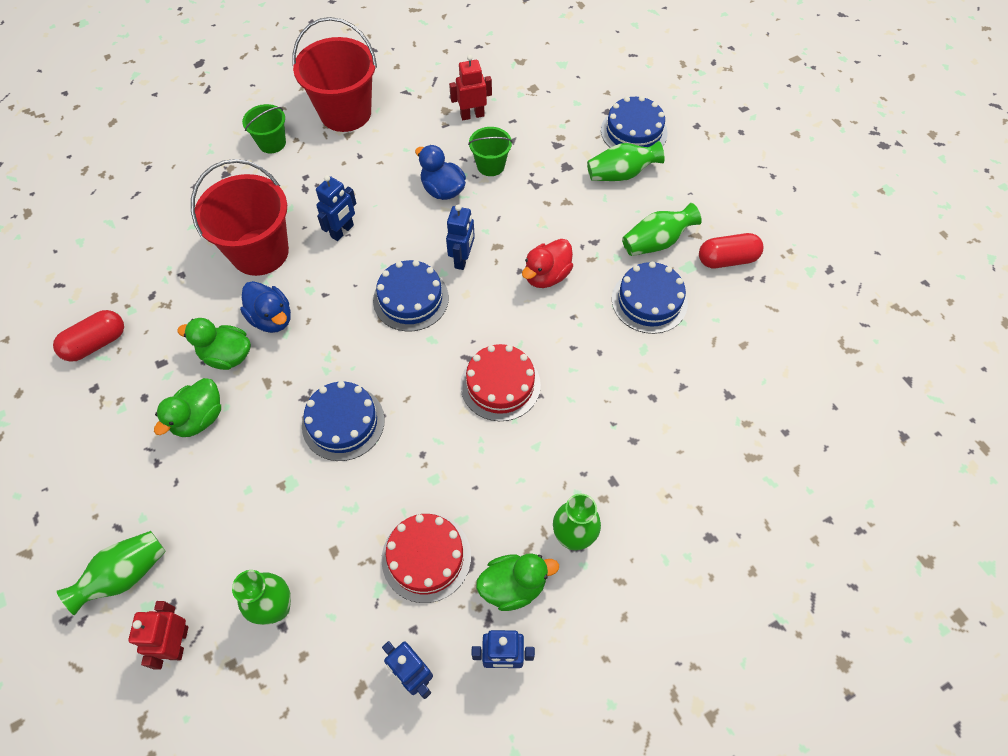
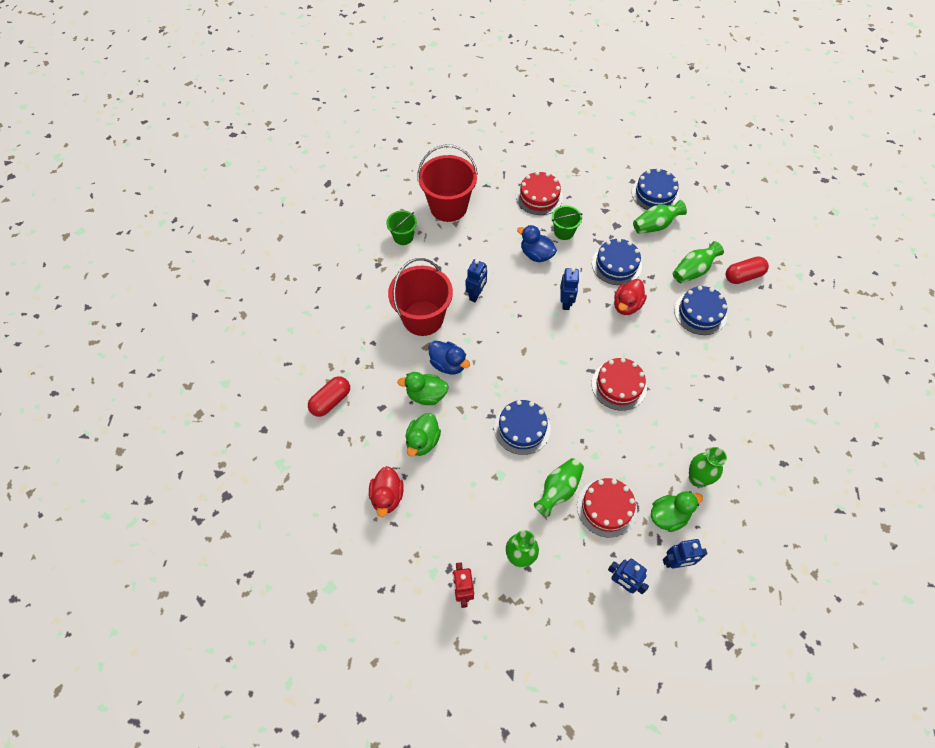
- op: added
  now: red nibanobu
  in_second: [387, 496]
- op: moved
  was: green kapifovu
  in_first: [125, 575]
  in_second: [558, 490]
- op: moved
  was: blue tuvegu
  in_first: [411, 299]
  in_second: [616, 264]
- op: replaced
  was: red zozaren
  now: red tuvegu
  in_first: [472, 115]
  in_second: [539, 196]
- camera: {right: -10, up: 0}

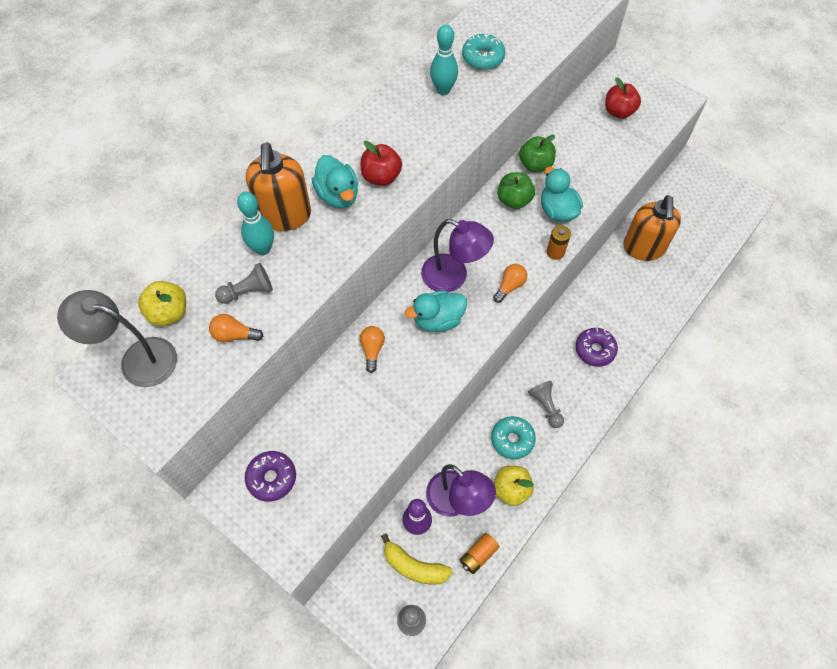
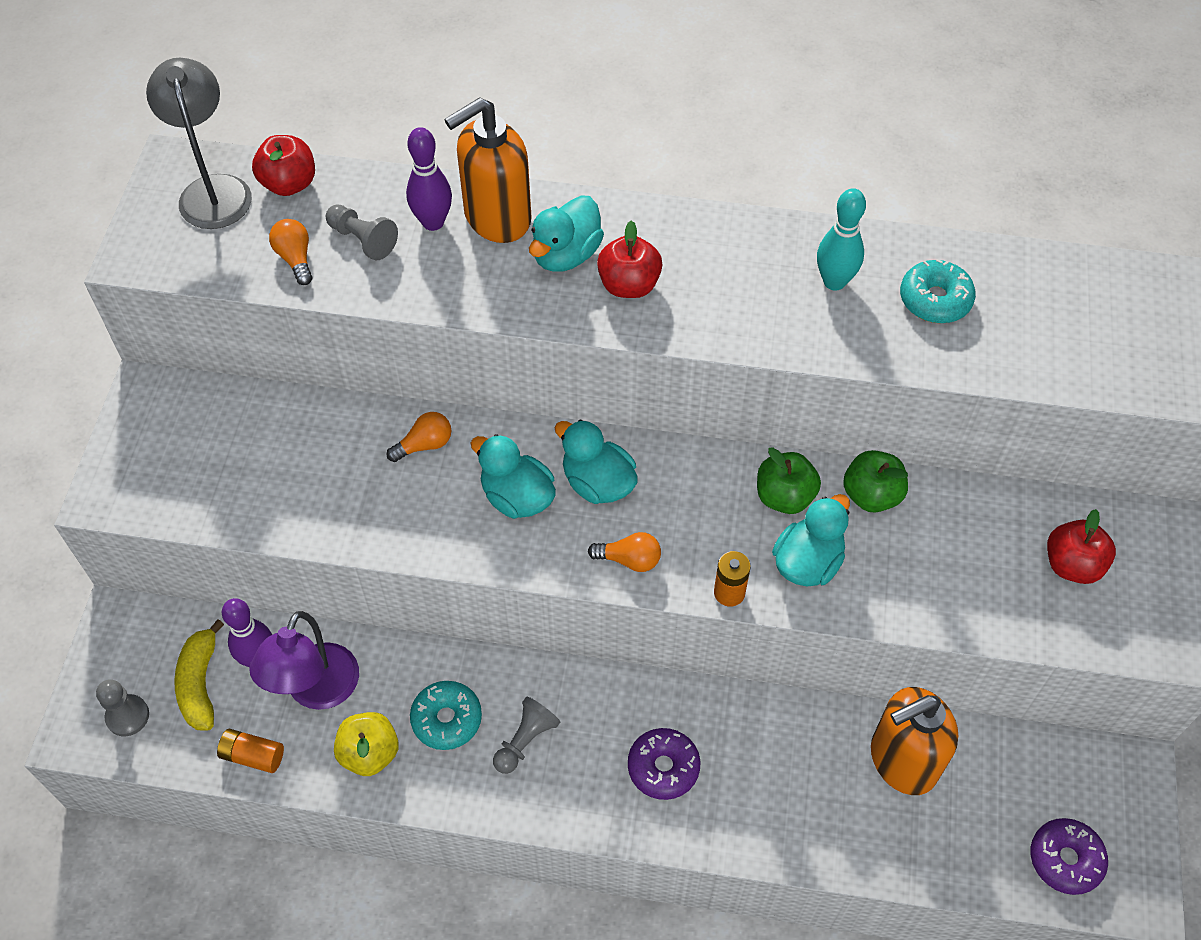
- op: moved
  was: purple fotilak
  in_first: [272, 478]
  in_second: [1065, 859]
- op: replaced
  was: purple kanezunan
  now: turquoise nibanobu
  in_first: [453, 277]
  in_second: [597, 483]
- op: recoloured
  was: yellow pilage
  now: red pilage
  in_first: [169, 312]
  in_second: [289, 184]
- op: recoloured
  was: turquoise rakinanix
  now: purple rakinanix
  in_first: [263, 249]
  in_second: [433, 222]
- camera: {right: 60, up: -5}

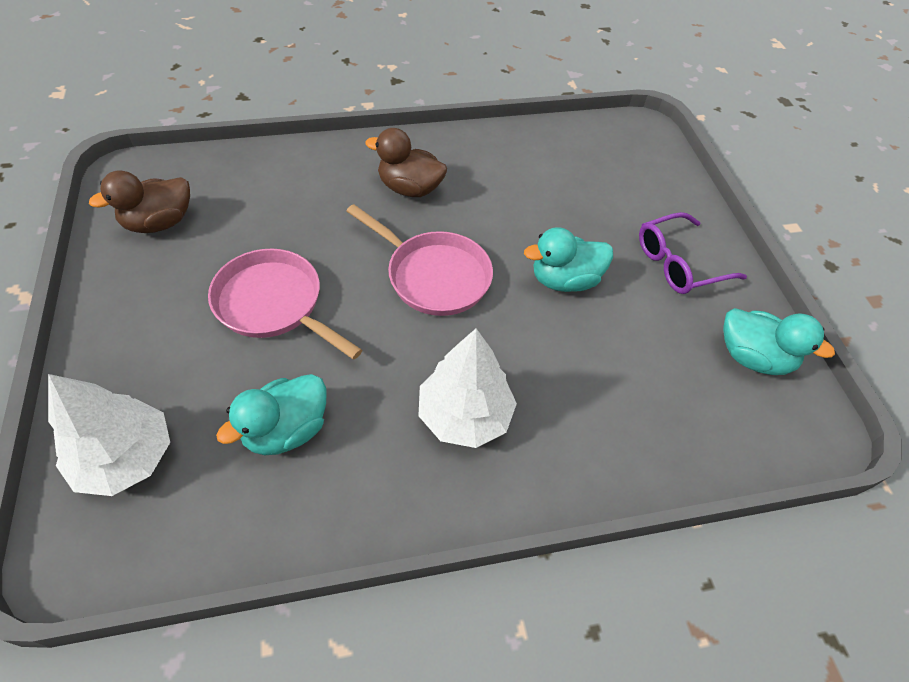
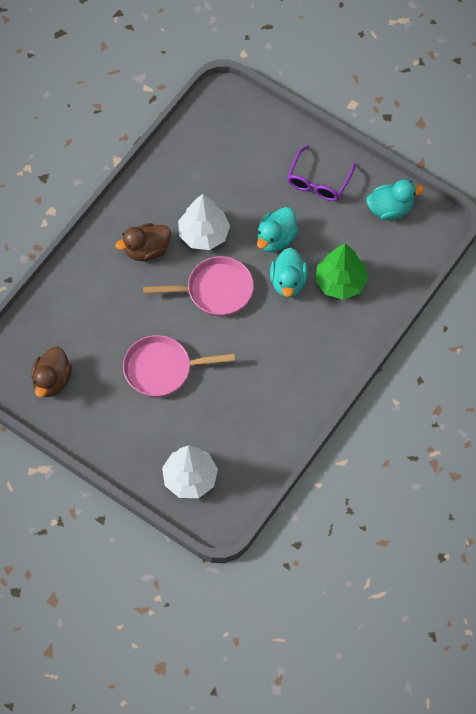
- op: added
  now: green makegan
  in_second: [340, 282]
- op: moved
  was: turquoise nibanobu
  in_first: [286, 430]
  in_second: [288, 282]
- op: moved
  was: white makegan
  in_first: [464, 415]
  in_second: [203, 234]
- camera: {right: -40, up: 10}

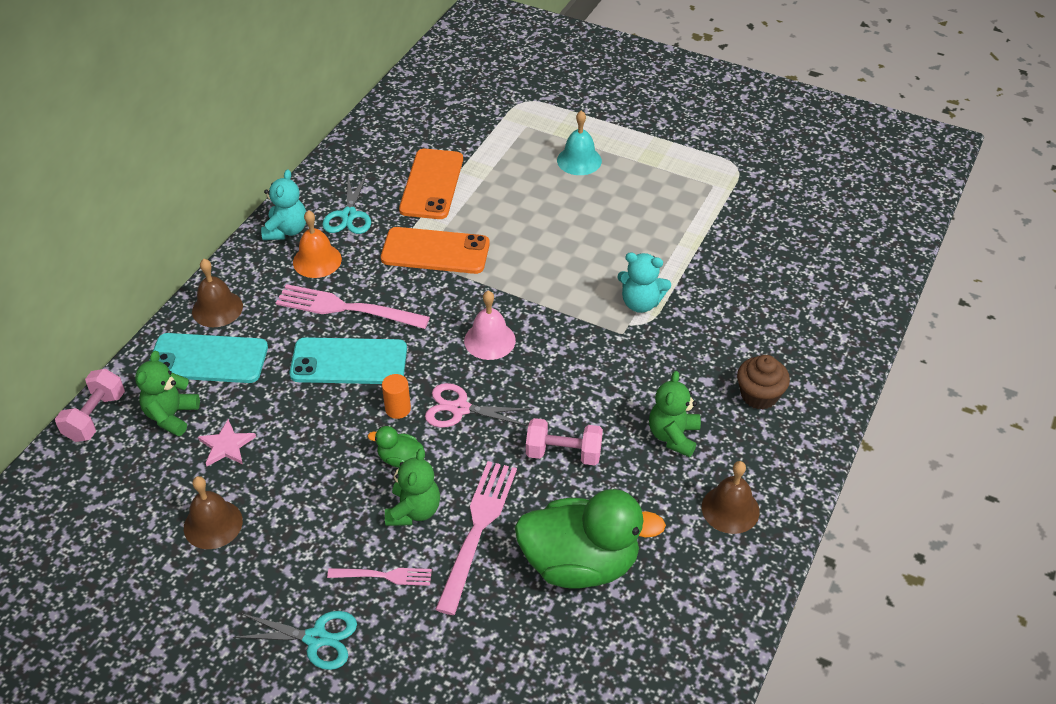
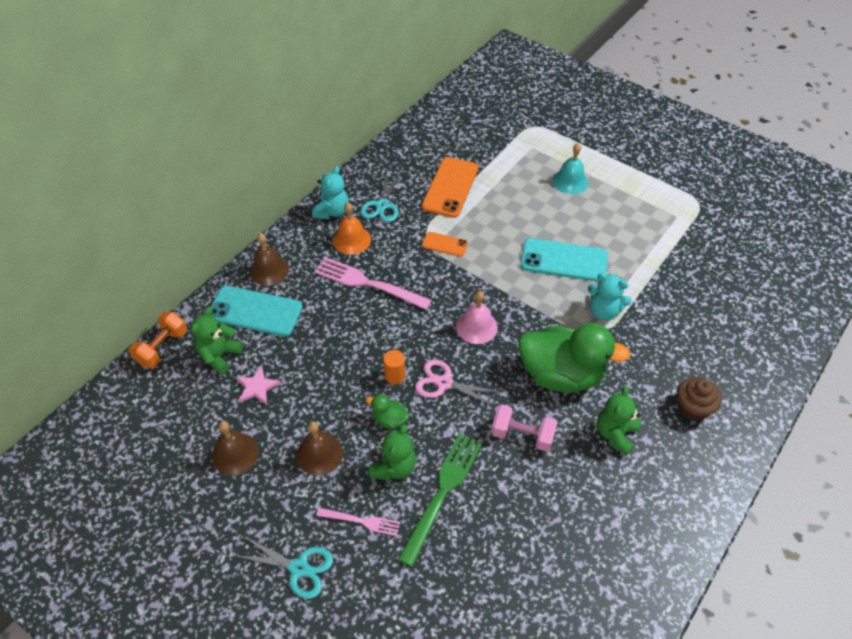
- op: moved
  was: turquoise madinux
  in_first: [349, 362]
  in_second: [564, 260]
- op: moved
  was: green nibanobu
  in_first: [580, 563]
  in_second: [561, 374]
- op: moved
  was: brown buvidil
  in_first: [730, 509]
  in_second: [319, 454]
- op: recoloured
  was: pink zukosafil
  now: orange zukosafil
  in_first: [95, 417]
  in_second: [162, 348]
- op: recoloured
  was: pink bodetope
  now: green bodetope
  in_first: [477, 530]
  in_second: [442, 492]
- op: resized
  was: orange madinux
  in_first: [435, 251]
  in_second: [445, 244]
  ratio: 0.53
- camera: {right: 10, up: 5}

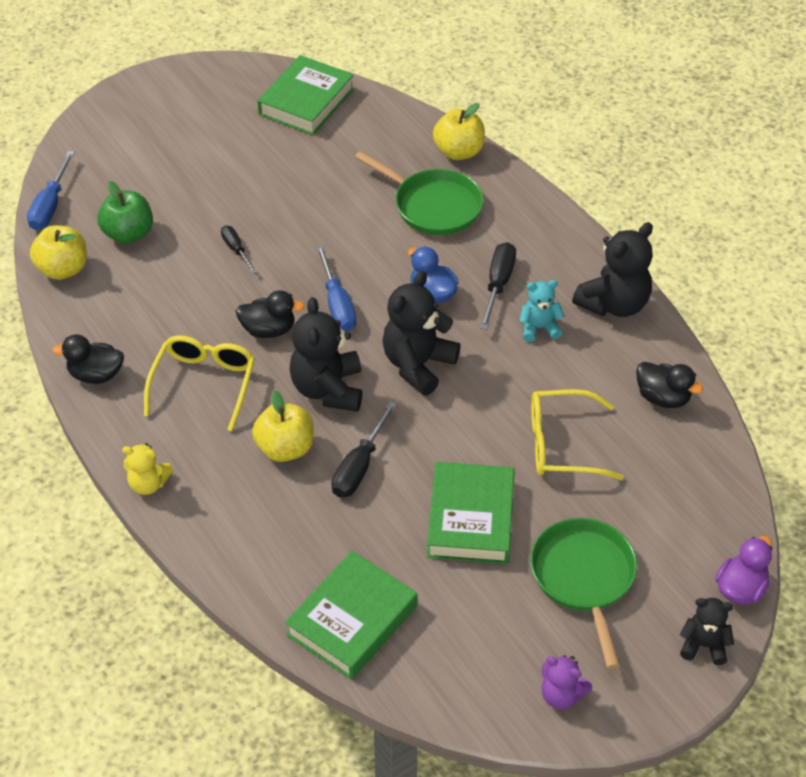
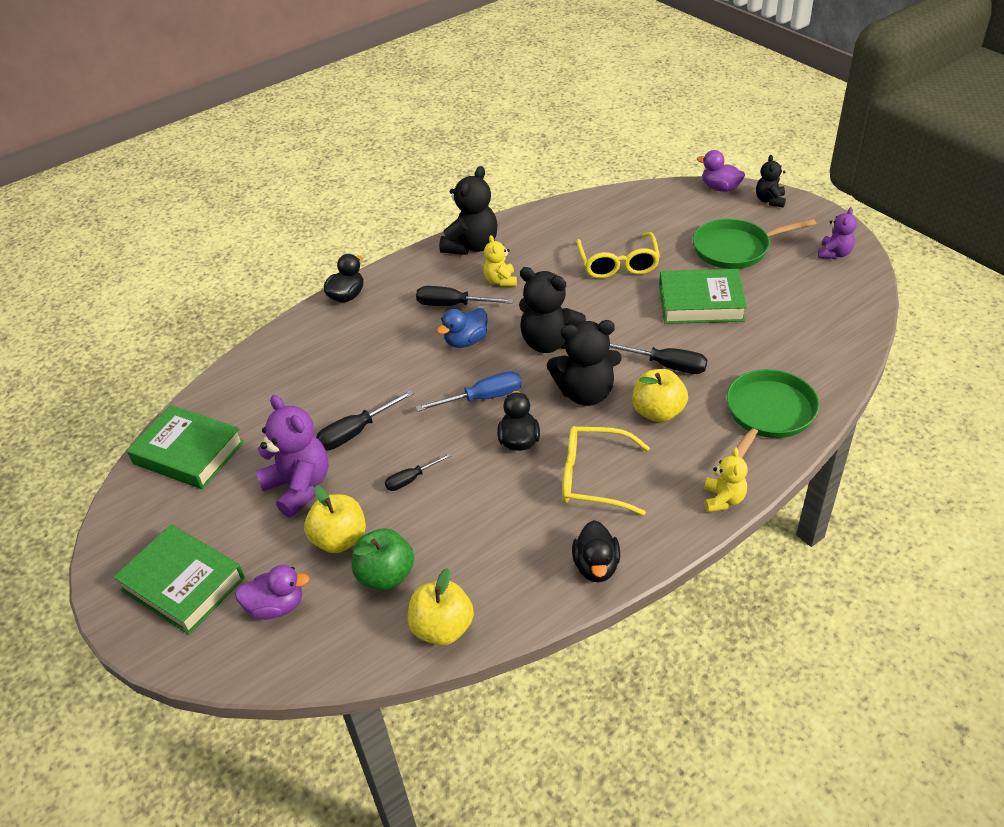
- op: removed
  was: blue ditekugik
  in_first: [50, 206]
- op: added
  now: purple nibanobu
  in_second: [276, 606]
- op: added
  now: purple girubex
  in_second: [299, 487]
- op: added
  now: black ditekugik
  in_second: [356, 432]
- op: moved
  was: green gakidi
  in_first: [352, 620]
  in_second: [183, 584]
- op: moved
  was: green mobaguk
  in_first: [433, 205]
  in_second: [767, 414]
- op: moved
  was: yellow pilage
  in_first: [459, 152]
  in_second: [340, 539]
- op: moved
  was: black nibanobu
  in_first: [663, 397]
  in_second: [347, 296]
- op: recoloured
  was: turquoise girubex
  now: yellow girubex
  in_first: [539, 328]
  in_second: [500, 281]
- op: turned
  was: black girubex
  in_first: [614, 304]
  in_second: [472, 246]
  clockwise: 75
- camera: {right: -90, up: -5}

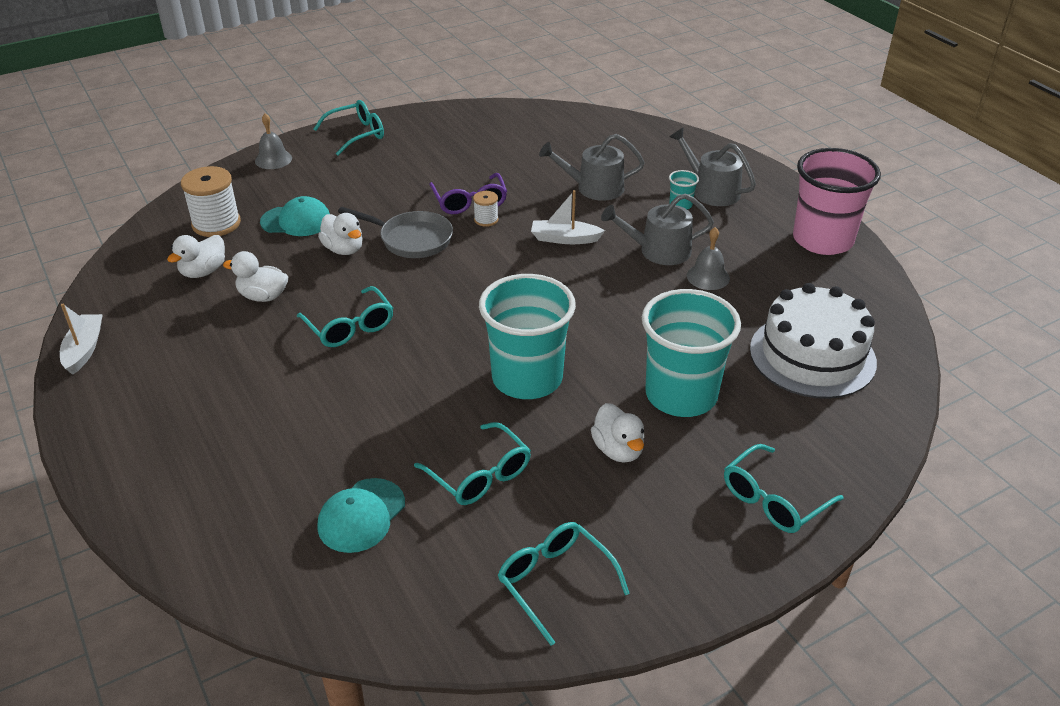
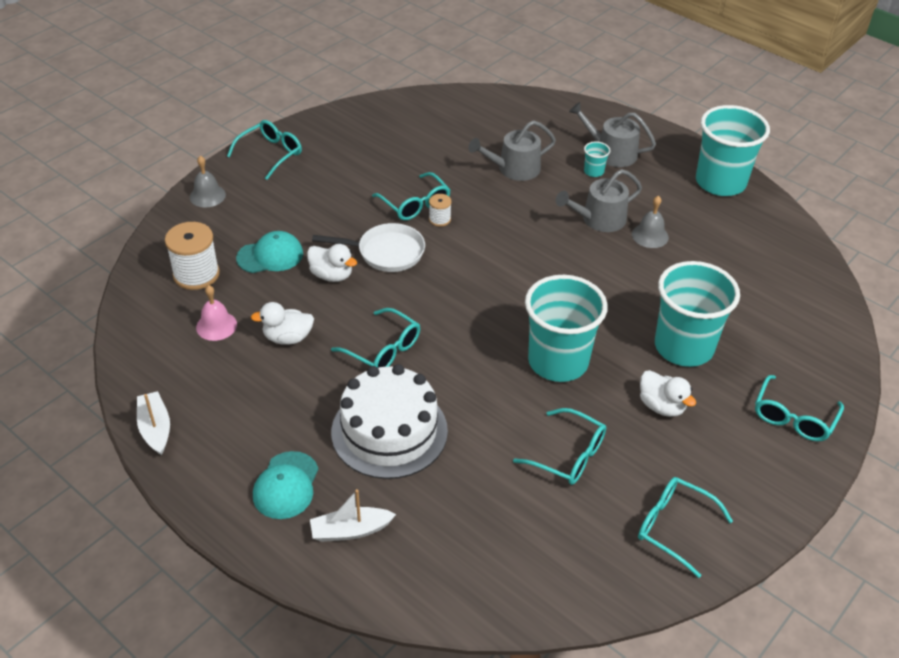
- op: moved
  was: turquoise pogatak
  in_first: [361, 515]
  in_second: [286, 485]
- op: moved
  was: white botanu
  in_first: [564, 239]
  in_second: [350, 530]
- op: moved
  was: white tuvegu
  in_first: [812, 355]
  in_second: [389, 431]
- op: replaced
  was: white nibanobu
  now: pink buvidil
  in_first: [203, 272]
  in_second: [216, 326]
- op: recoloured
  was: grey mobaguk
  now: white mobaguk
  in_first: [411, 239]
  in_second: [386, 252]
- op: recoloured
  was: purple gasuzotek
  now: turquoise gasuzotek
  in_first: [470, 202]
  in_second: [415, 204]
- op: recoloured
  was: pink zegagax
  now: turquoise zegagax
  in_first: [822, 240]
  in_second: [720, 182]
- camera: {right: -20, up: 5}

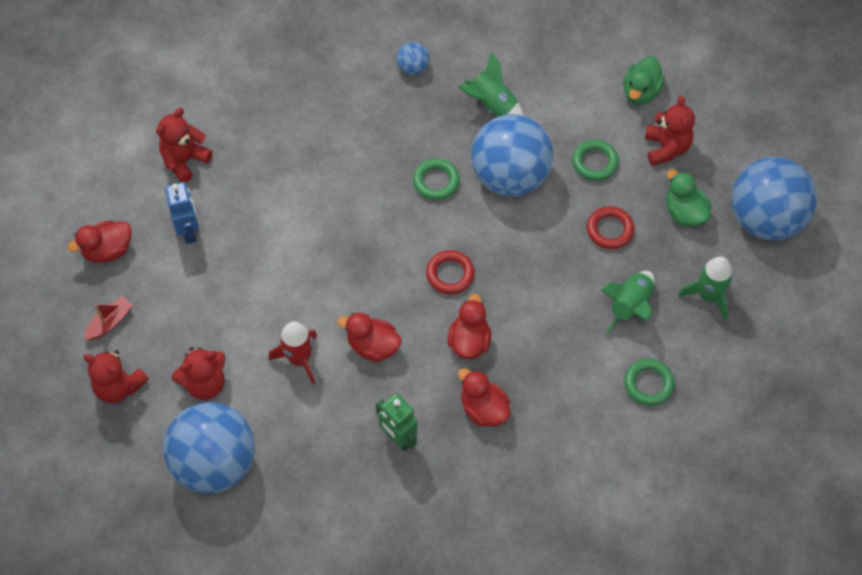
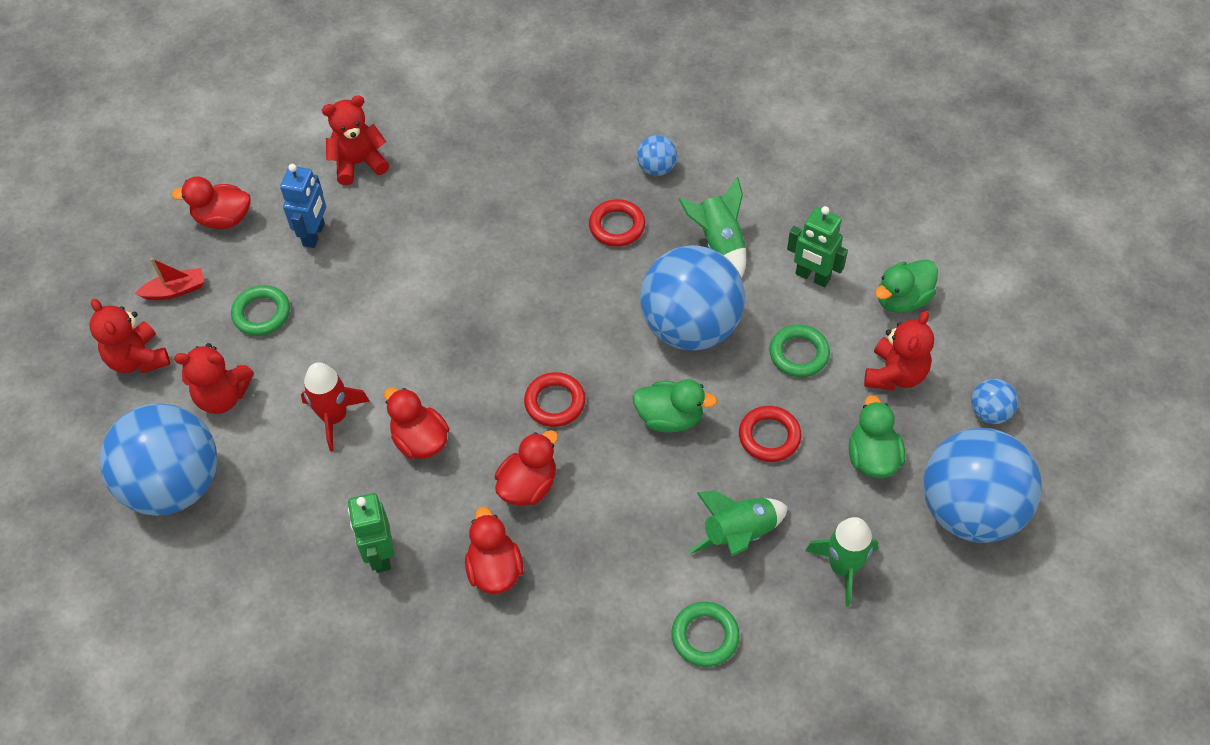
- op: added
  now: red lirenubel
  in_second: [617, 226]
- op: added
  now: green nibanobu
  in_second: [670, 418]
- op: added
  now: green zozaren
  in_second: [812, 277]
- op: added
  now: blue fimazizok
  in_second: [989, 412]
- op: moved
  was: green lirenubel
  in_first: [436, 181]
  in_second: [261, 313]
- camera: {right: 30, up: -5}

